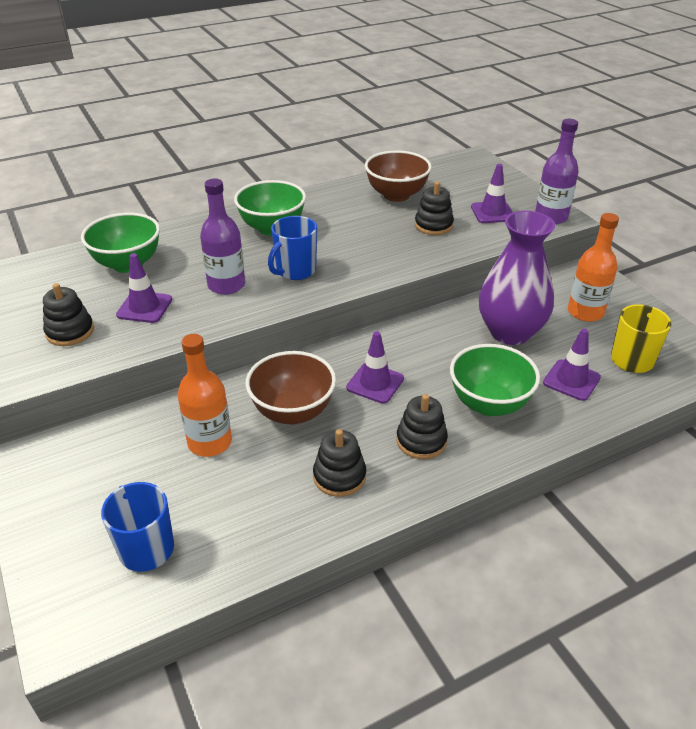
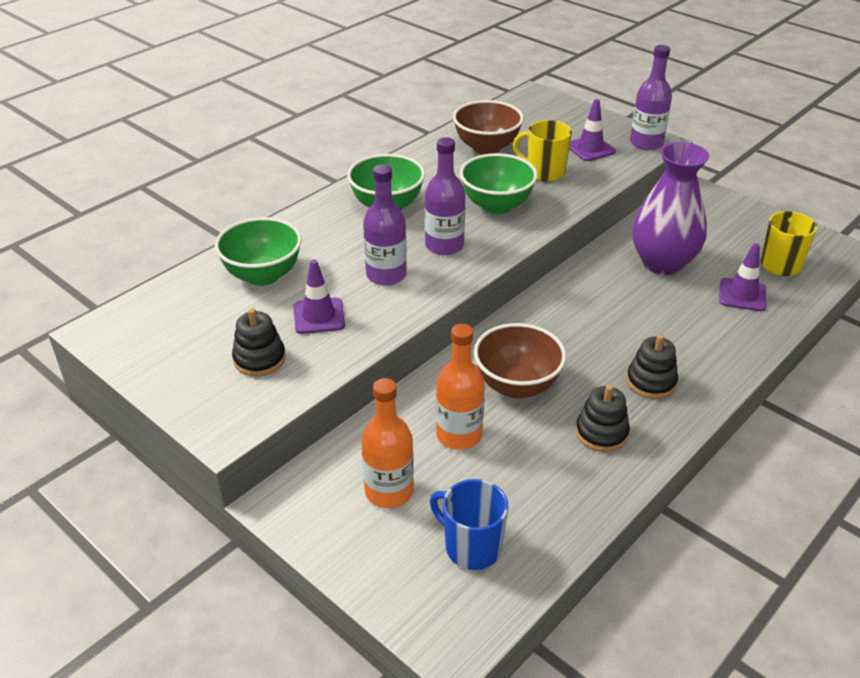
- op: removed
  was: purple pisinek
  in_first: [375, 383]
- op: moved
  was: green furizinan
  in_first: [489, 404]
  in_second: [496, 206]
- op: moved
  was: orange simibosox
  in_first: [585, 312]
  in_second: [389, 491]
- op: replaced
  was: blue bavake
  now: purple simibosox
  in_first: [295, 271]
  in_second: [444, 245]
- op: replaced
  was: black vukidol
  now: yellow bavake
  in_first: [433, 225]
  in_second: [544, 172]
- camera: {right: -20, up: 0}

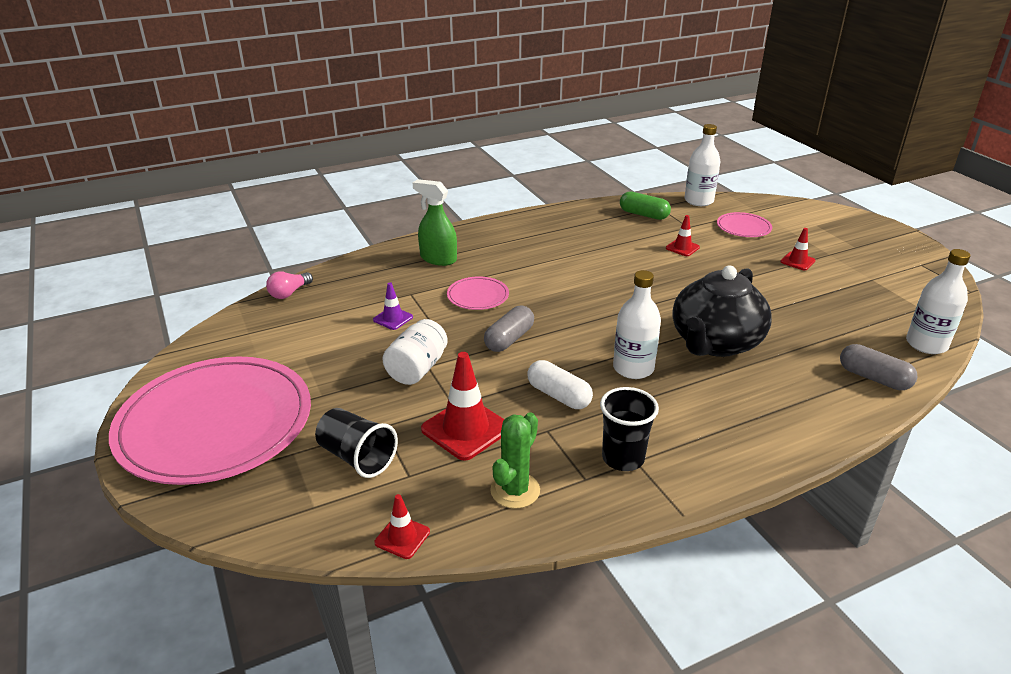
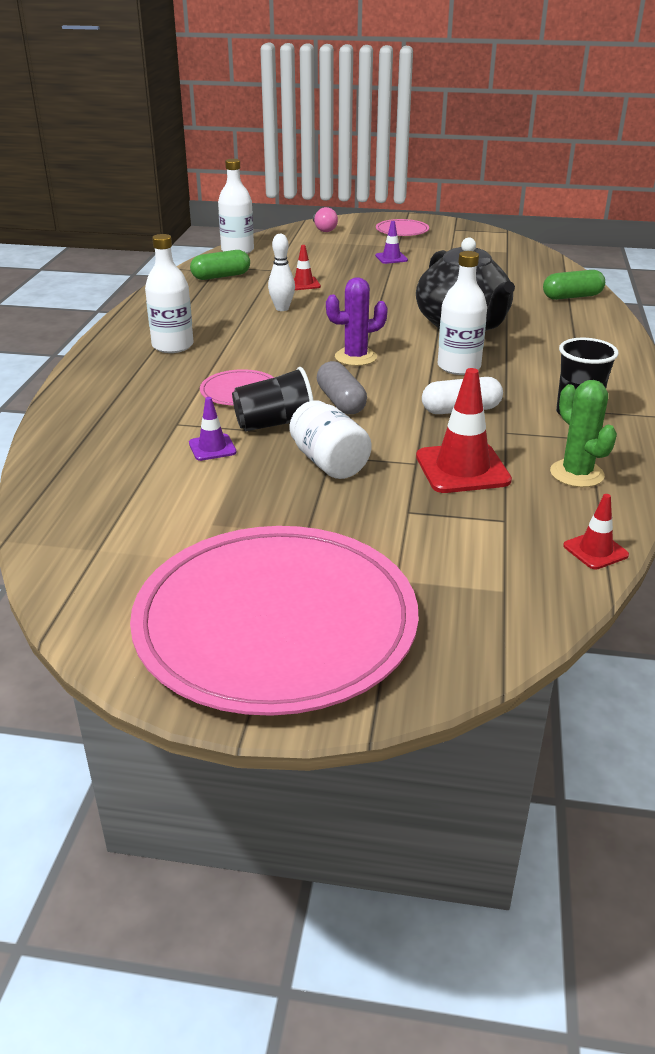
- op: removed
  was: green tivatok
  in_first: [438, 259]
- op: added
  now: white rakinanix
  in_second: [282, 308]
- op: added
  now: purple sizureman
  in_second: [355, 357]
- op: moved
  was: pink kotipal
  in_first: [289, 293]
  in_second: [323, 229]
- op: moved
  was: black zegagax
  in_first: [357, 457]
  in_second: [275, 424]
- op: moved
  was: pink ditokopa
  in_first: [743, 227]
  in_second: [402, 230]
- op: moved
  was: white simibosox
  in_first: [926, 344]
  in_second: [172, 346]
- op: recoloured
  was: red pisinek
  now: purple pisinek
  in_first: [797, 261]
  in_second: [391, 258]
- op: recoloured
  was: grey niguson
  now: green niguson
  in_first: [873, 378]
  in_second: [572, 297]
- camera: {right: -55, up: 0}

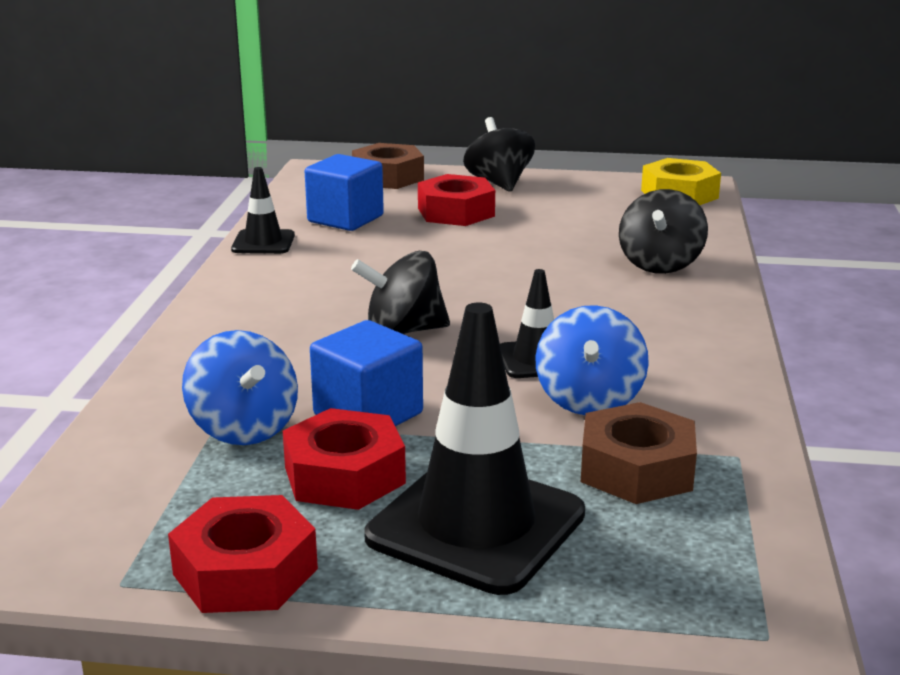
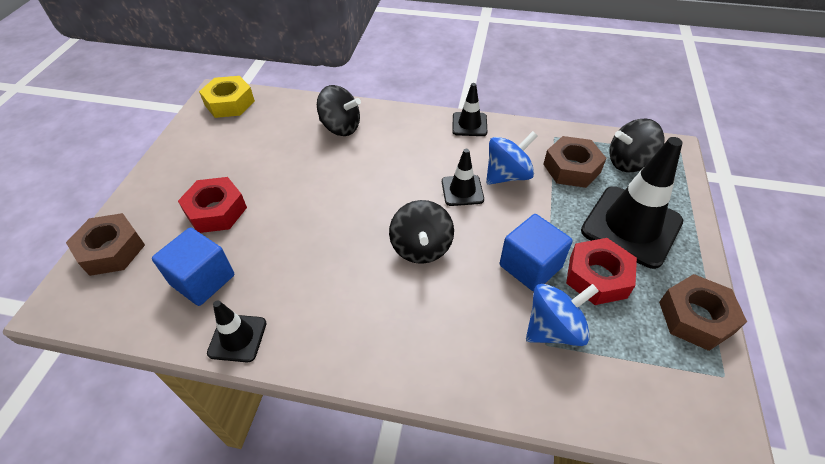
- op: added
  now: black pisinek
  in_second: [469, 124]
- op: moved
  was: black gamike
  in_first: [499, 183]
  in_second: [628, 162]
- op: recoloured
  was: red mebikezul
  now: brown mebikezul
  in_first: [245, 571]
  in_second: [695, 317]
- op: turned
  was: blue gamike
  in_first: [589, 400]
  in_second: [507, 175]
  clockwise: -45
- camera: {right: -85, up: 25}

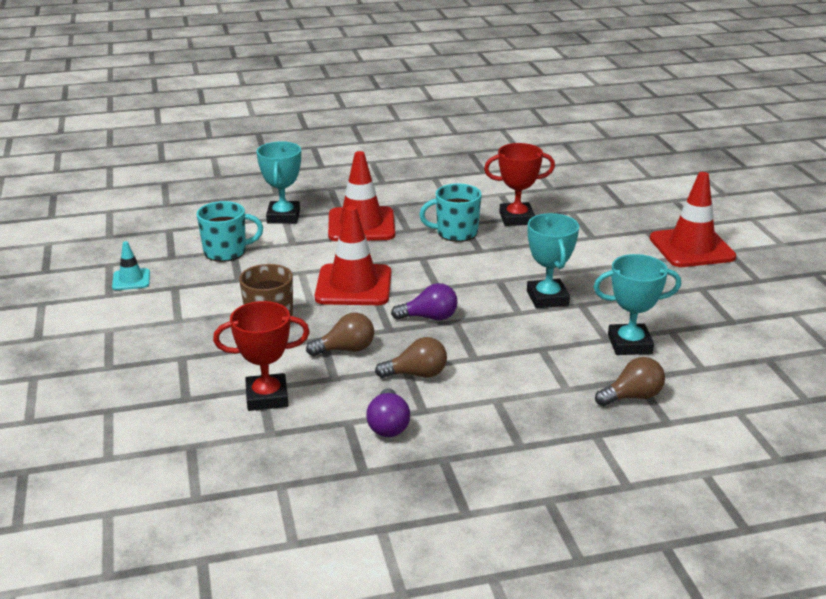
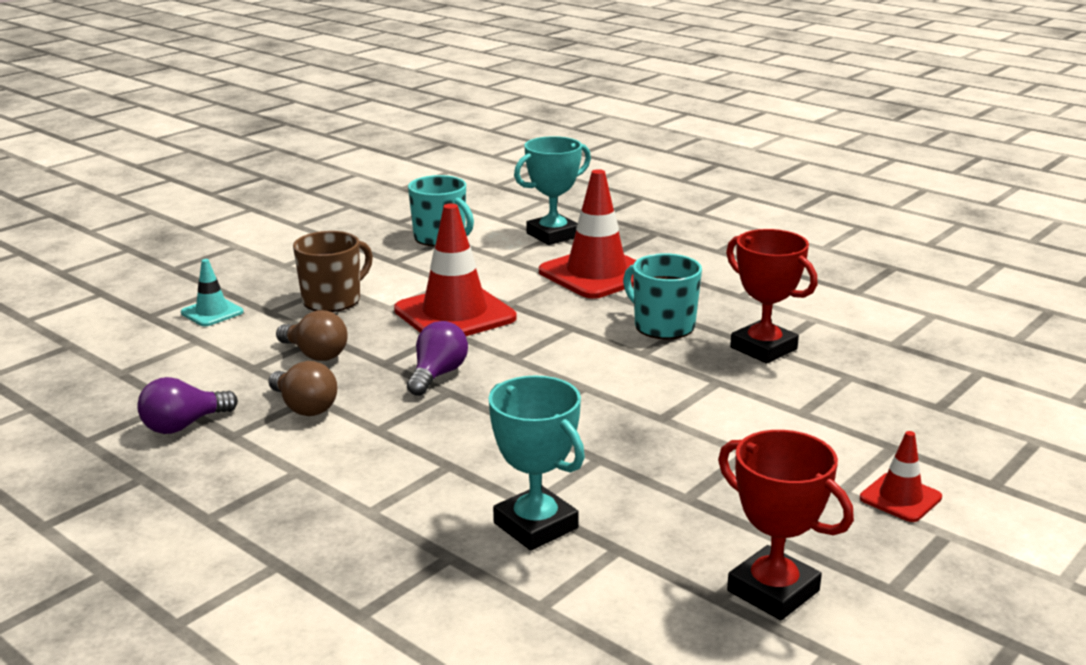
- op: removed
  was: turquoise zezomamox
  in_first: [547, 298]
- op: removed
  was: brown kotipal
  in_first: [632, 396]
- op: moved
  was: turquoise pisinek
  in_first: [131, 280]
  in_second: [212, 312]
- op: moved
  was: red zezomamox
  in_first: [267, 397]
  in_second: [773, 591]
- op: turned
  was: purple kotipal
  in_first: [429, 317]
  in_second: [437, 375]
  clockwise: -120
- op: resized
  was: red pisinek
  in_first: [691, 248]
  in_second: [900, 498]
  ratio: 0.5
- camera: {right: 55, up: -5}

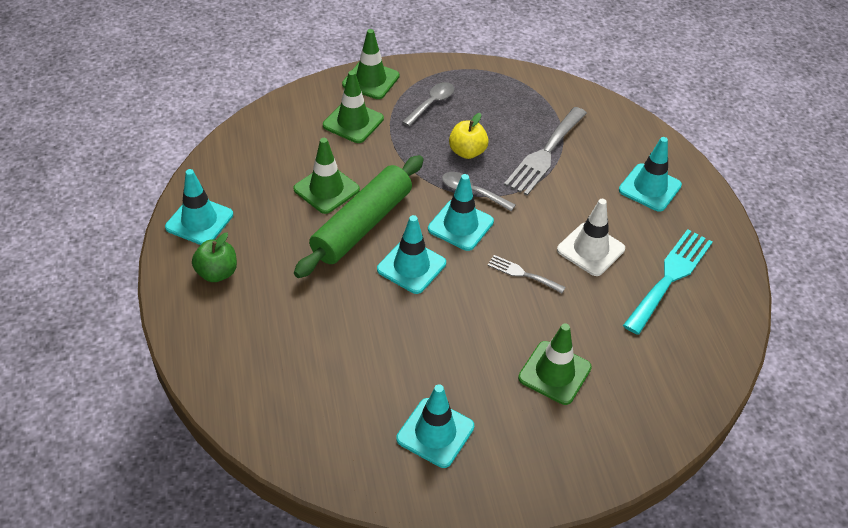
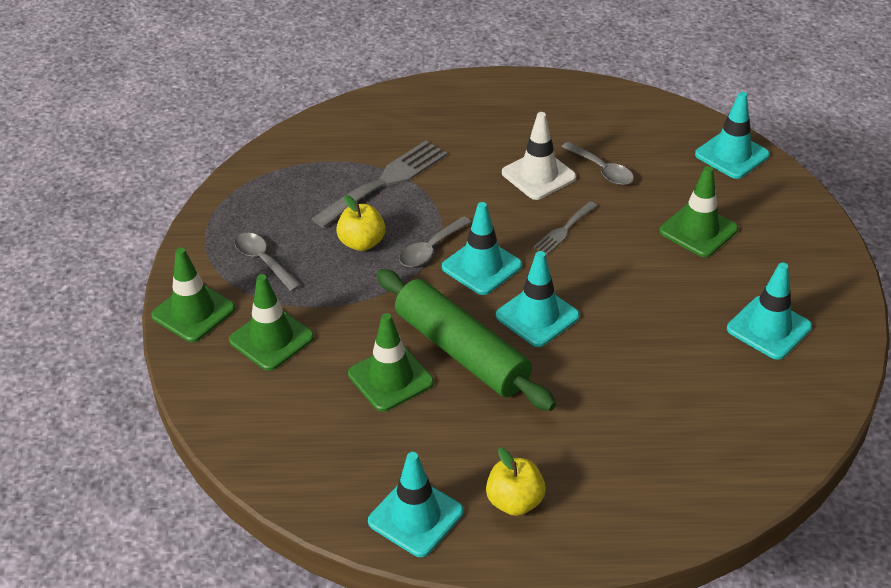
- op: removed
  was: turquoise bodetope
  in_first: [670, 277]
- op: added
  now: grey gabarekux
  in_second: [602, 170]
- op: moved
  was: turquoise pisinek
  in_first: [649, 188]
  in_second: [732, 155]
- op: recoloured
  was: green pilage
  now: yellow pilage
  in_first: [217, 273]
  in_second: [515, 501]
- op: turned
  was: grey bodetope
  in_first: [545, 154]
  in_second: [385, 181]
  clockwise: -90
- camera: {right: -75, up: -5}

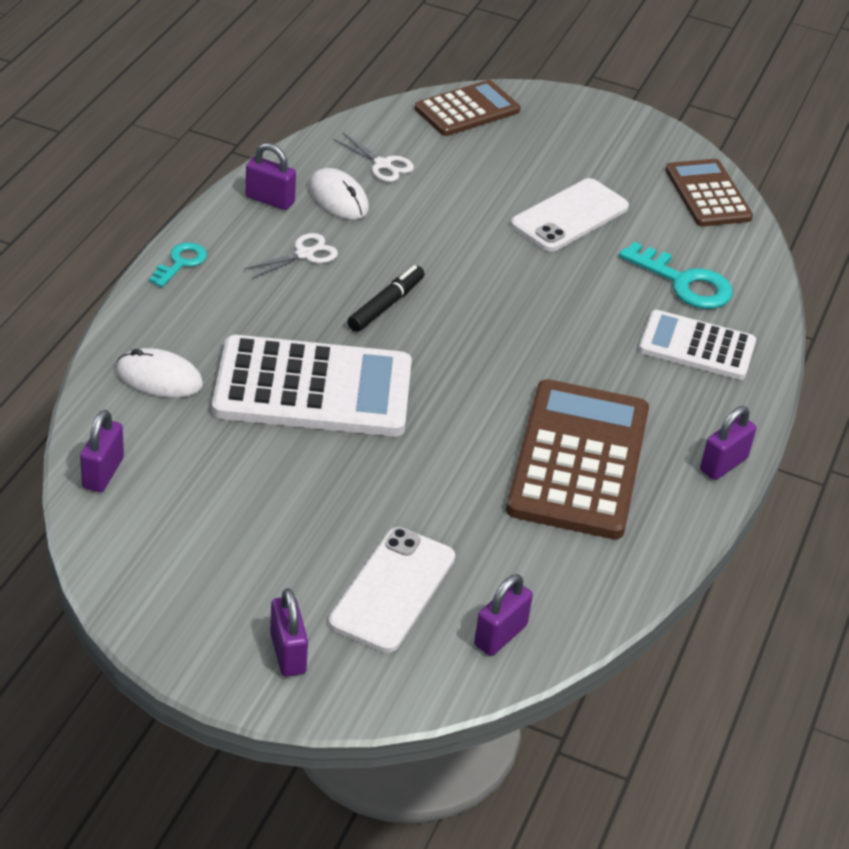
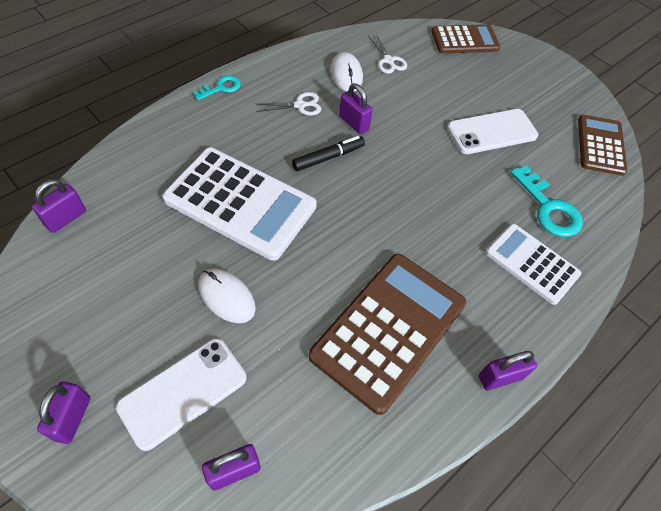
- op: moved
  was: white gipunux
  in_first: [159, 378]
  in_second: [226, 296]
- op: moved
  was: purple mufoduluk
  in_first: [270, 200]
  in_second: [354, 123]
- camera: {right: 25, up: 15}

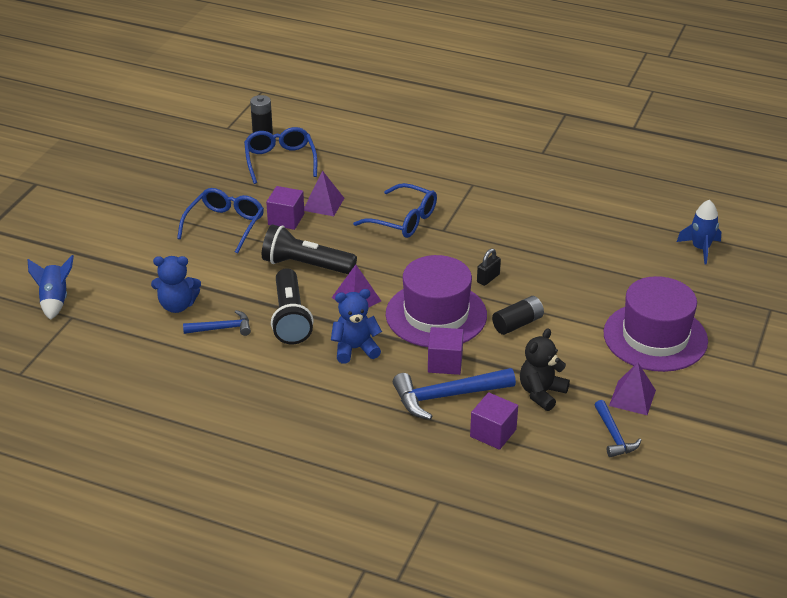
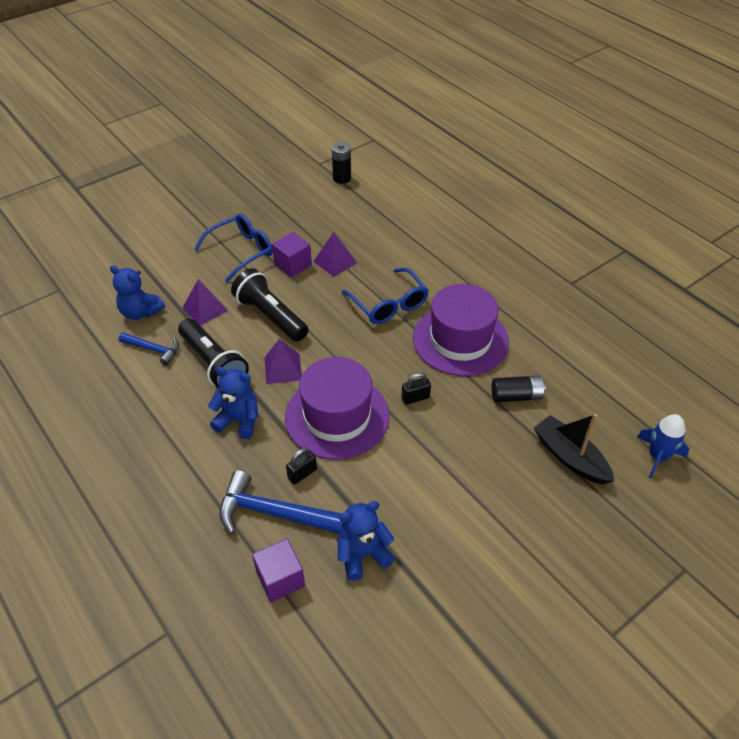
- op: removed
  was: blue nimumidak
  in_first: [55, 300]
- op: removed
  was: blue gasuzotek
  in_first: [280, 161]
- op: removed
  was: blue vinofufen
  in_first: [614, 436]
- op: added
  now: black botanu
  in_second: [570, 457]
- op: moved
  was: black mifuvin
  in_first: [517, 323]
  in_second: [516, 396]
- op: moved
  was: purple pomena
  in_first: [655, 337]
  in_second: [460, 340]
- op: moved
  was: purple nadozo
  in_first: [632, 398]
  in_second: [205, 309]
- op: replaced
  was: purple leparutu
  now: black mufoduluk
  in_first: [445, 363]
  in_second: [302, 474]
- op: recoloured
  was: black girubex
  now: blue girubex
  in_first: [541, 393]
  in_second: [363, 555]
- op: turned
  was: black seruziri
  in_first: [290, 318]
  in_second: [214, 364]
  clockwise: -60
- camera: {right: 30, up: 10}

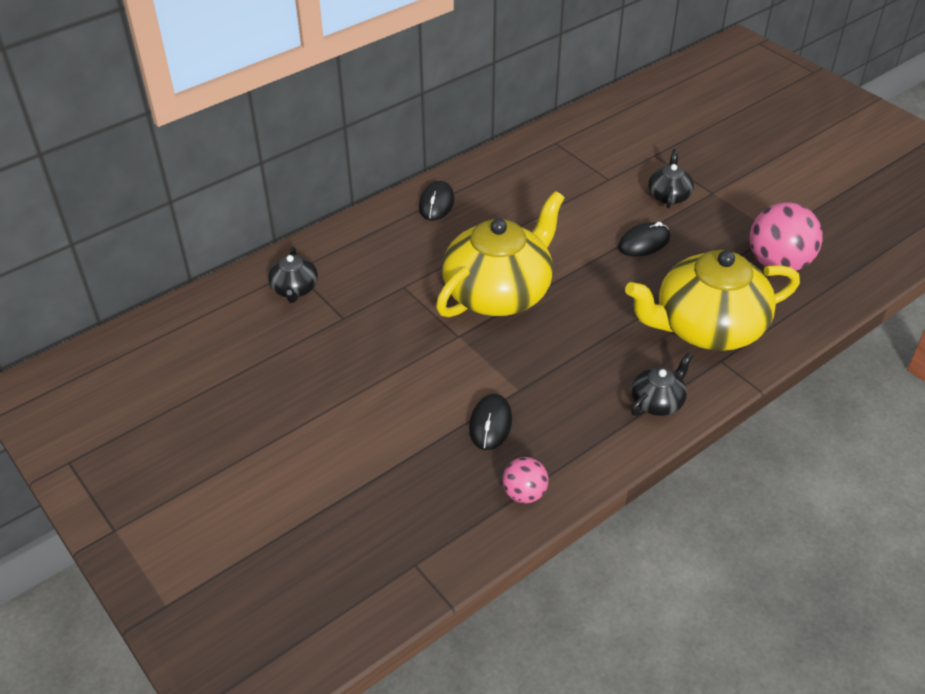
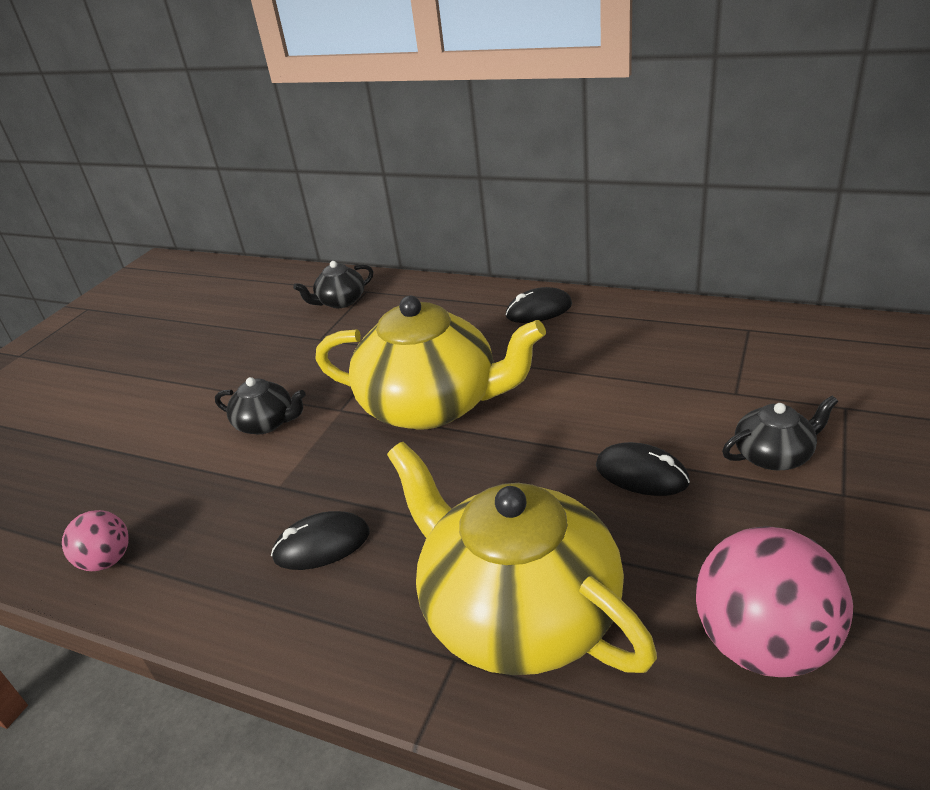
- op: moved
  was: black gipunux
  in_first: [490, 424]
  in_second: [322, 545]
- op: moved
  was: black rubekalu
  in_first: [657, 401]
  in_second: [266, 423]
- camera: {right: 65, up: -10}

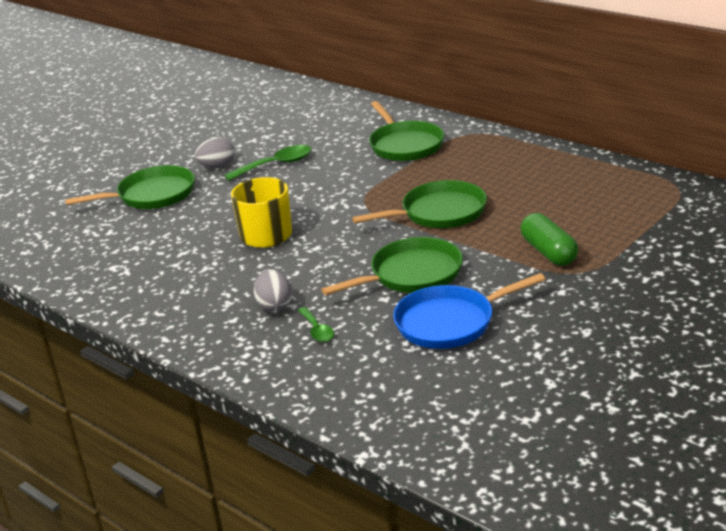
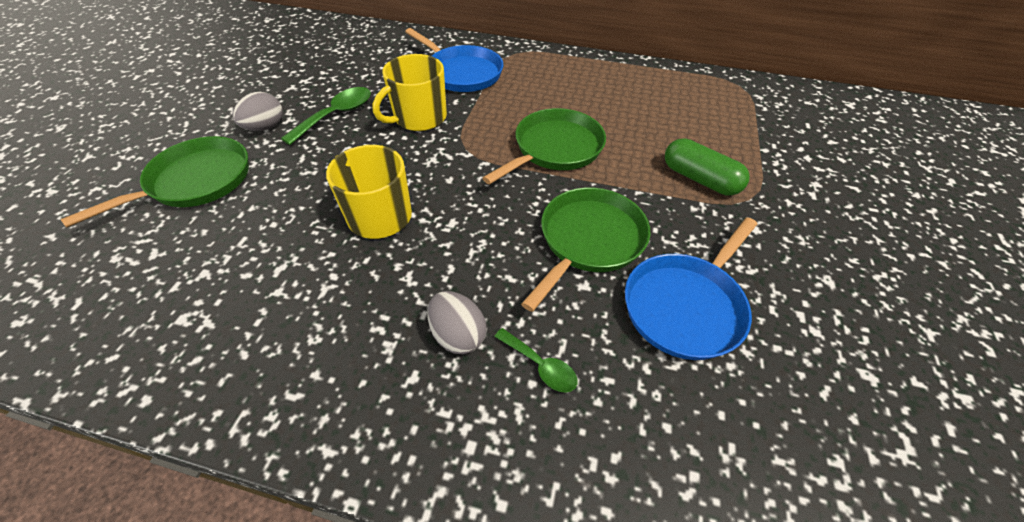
- op: added
  now: yellow bavake
  in_second: [419, 118]
- op: recoloured
  was: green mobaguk
  now: blue mobaguk
  in_first: [405, 145]
  in_second: [461, 73]
- camera: {right: -30, up: 20}

